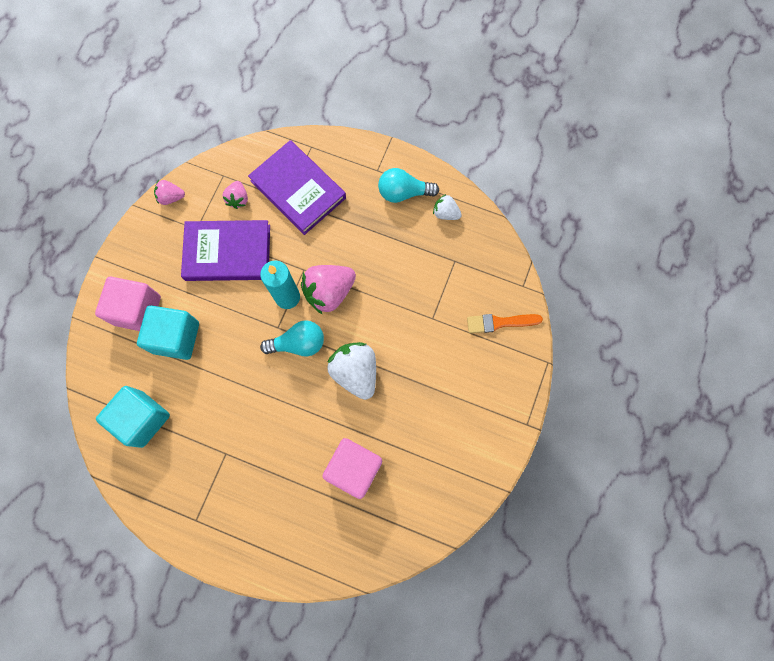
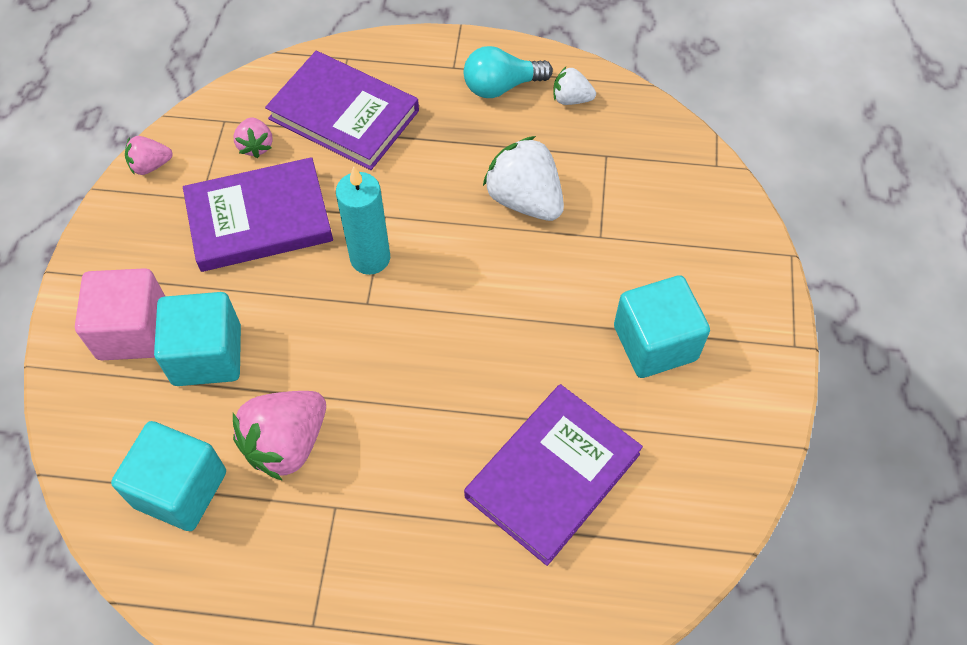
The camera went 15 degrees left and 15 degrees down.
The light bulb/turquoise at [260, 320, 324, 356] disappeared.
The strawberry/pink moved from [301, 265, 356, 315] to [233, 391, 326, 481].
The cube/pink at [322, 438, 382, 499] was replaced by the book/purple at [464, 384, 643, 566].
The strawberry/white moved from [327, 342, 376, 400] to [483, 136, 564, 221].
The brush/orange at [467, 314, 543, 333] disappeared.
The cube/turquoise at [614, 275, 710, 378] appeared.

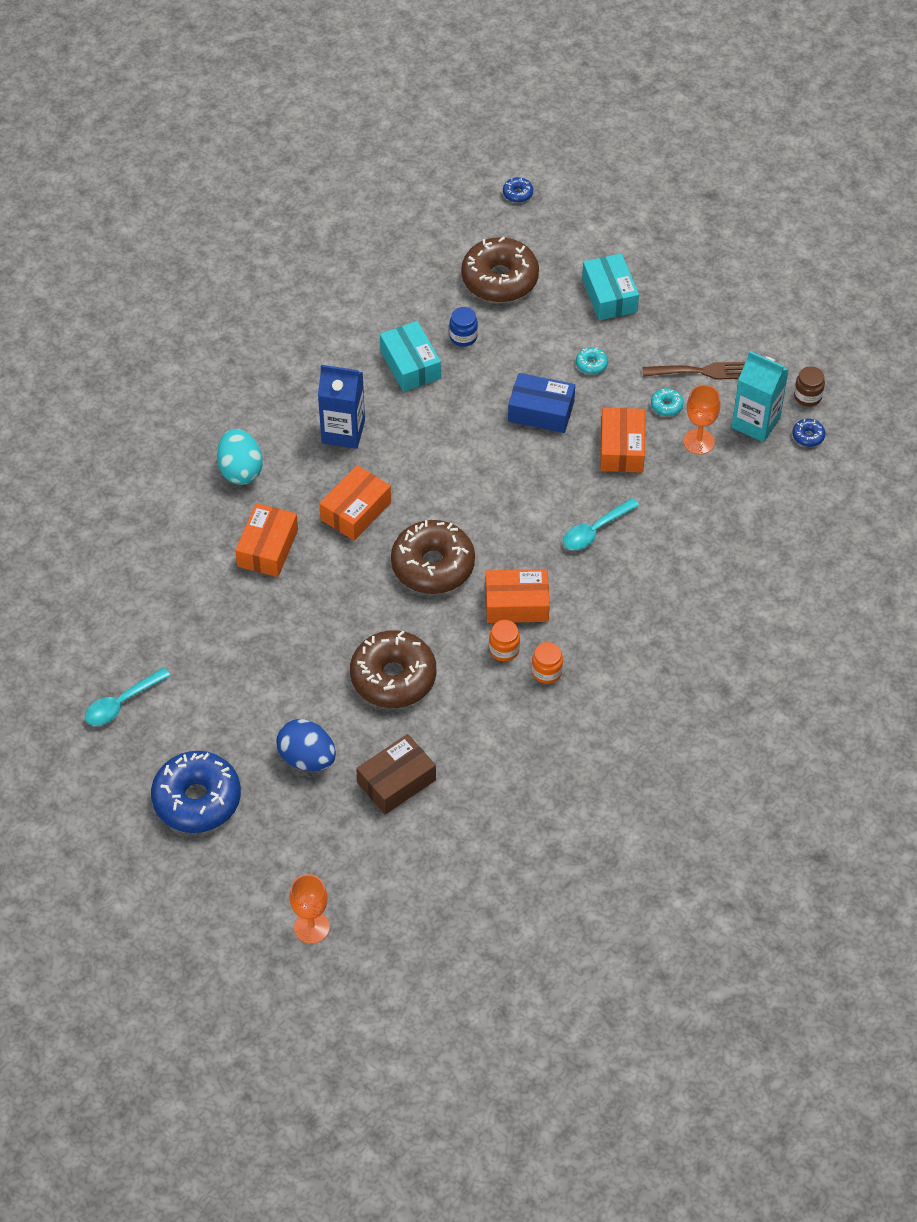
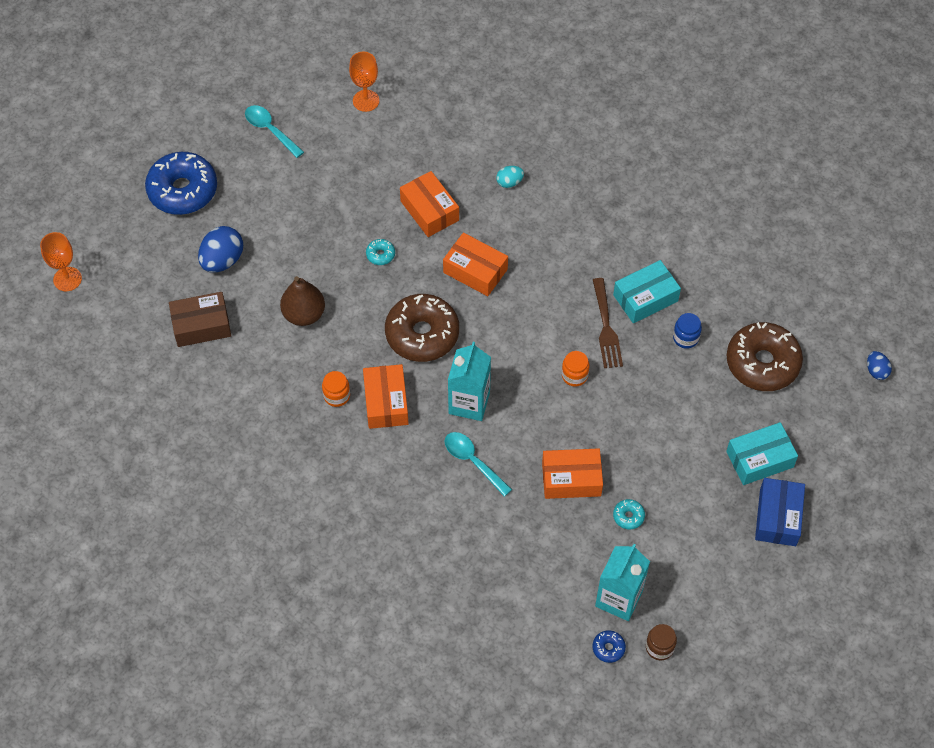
The camera went 85 degrees right and 5 degrees up.
The egg/turquoise at [217, 429, 263, 485] changed to 0.55 times the size.
The box/orange at [235, 503, 298, 577] turned 45 degrees clockwise.
The carton/blue at [318, 365, 365, 449] disappeared.
The donut/brown at [350, 630, 436, 708] was replaced by the pear/brown at [280, 276, 325, 326].
The box/brown at [356, 734, 436, 814] turned 60 degrees counterclockwise.
The donut/blue at [503, 177, 533, 203] was replaced by the egg/blue at [867, 351, 892, 380].
The box/blue moved from [508, 373, 575, 433] to [755, 478, 805, 546].
The jar/orange moved from [532, 642, 563, 684] to [562, 351, 589, 387].
The donut/turquoise moved from [576, 347, 608, 375] to [366, 239, 395, 265].
The fork/brown moved from [642, 362, 746, 380] to [593, 278, 623, 368].
The goblet/orange moved from [683, 385, 721, 455] to [349, 51, 379, 112].
The carton/turquoise at [448, 342, 491, 421] appeared.

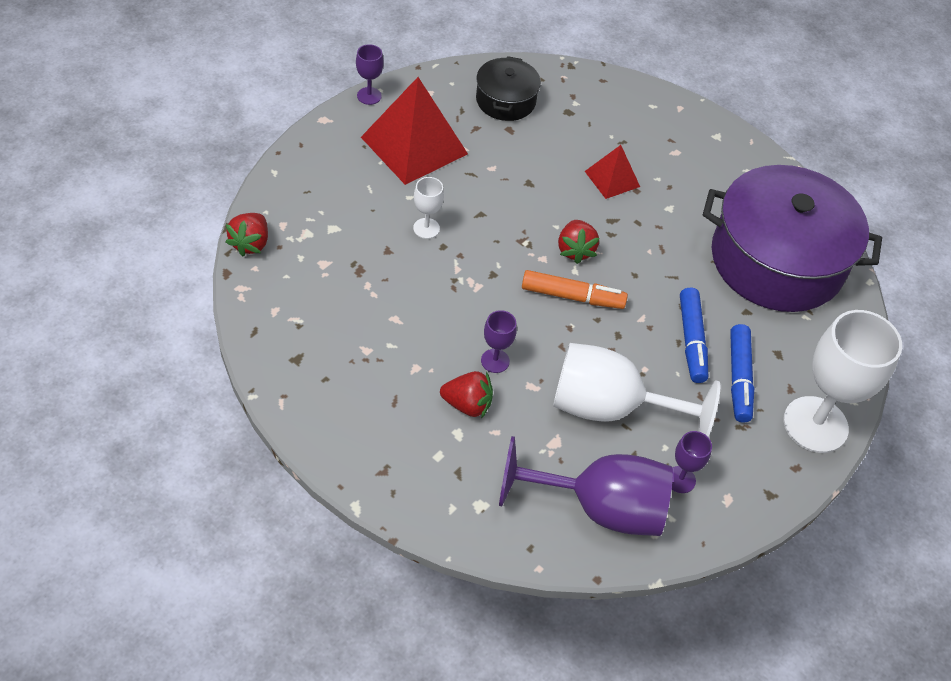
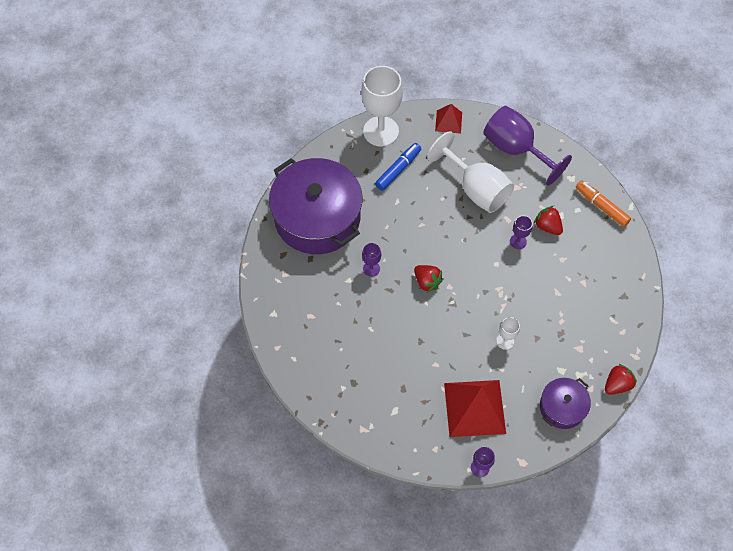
The camera went 140 degrees left and 10 degrees up.
The pot/black at [476, 56, 541, 121] disappeared.
The marker/orange moved from [522, 270, 628, 309] to [576, 180, 631, 227].
The strawberry/red at [558, 220, 600, 264] turned 105 degrees clockwise.
The pyramid/red moved from [585, 145, 640, 199] to [435, 104, 462, 134].
The goblet/purple moved from [672, 431, 712, 493] to [362, 243, 381, 277].
The marker/blue at [680, 287, 708, 383] disappeared.
The pot/purple at [540, 378, 591, 429] appeared.

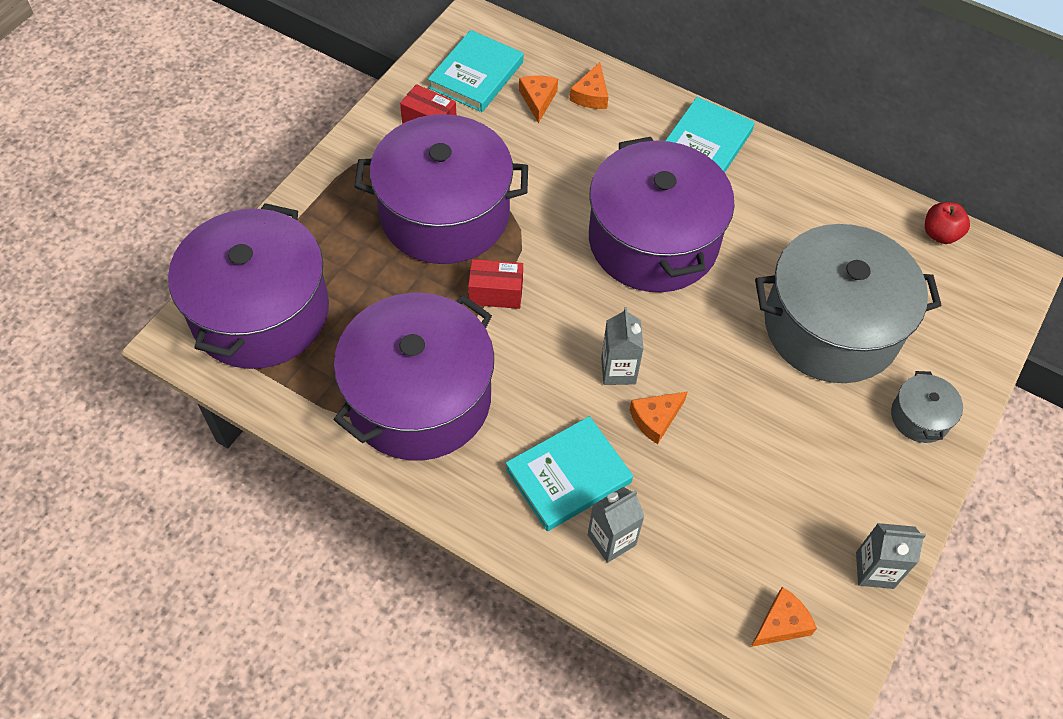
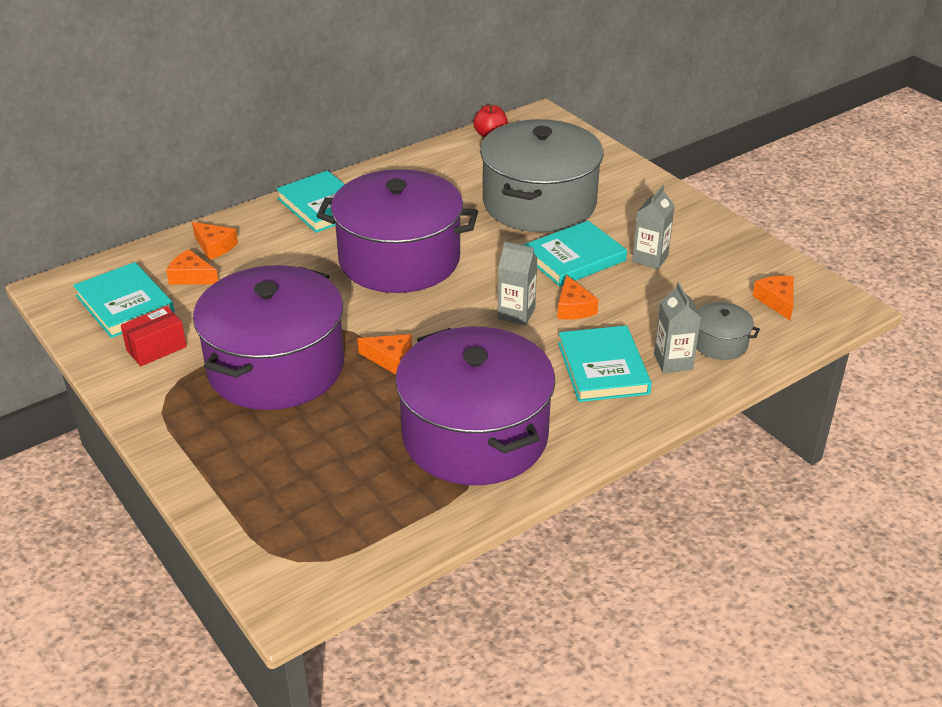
The camera went 65 degrees left and 20 degrees down.
The pot/purple at [168, 203, 329, 369] disappeared.
The box/red at [468, 259, 523, 309] was replaced by the cheese/orange at [358, 334, 412, 375].
The carton/grey moved from [856, 523, 926, 589] to [632, 185, 675, 269].
The pot/grey moved from [891, 371, 963, 443] to [696, 302, 760, 360].
The book/turquoise at [523, 221, 627, 287] appeared.

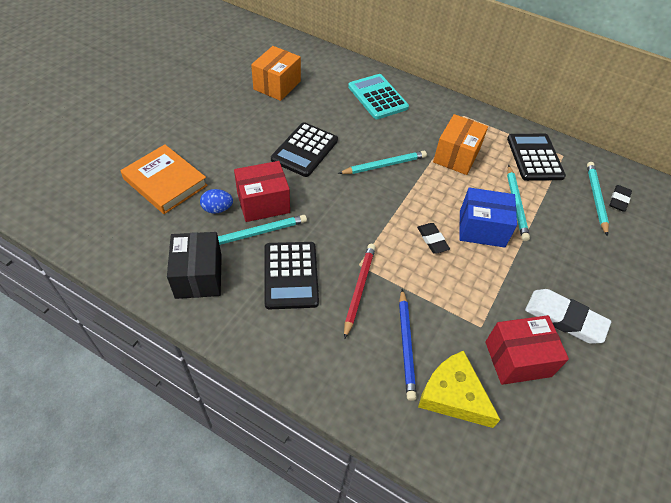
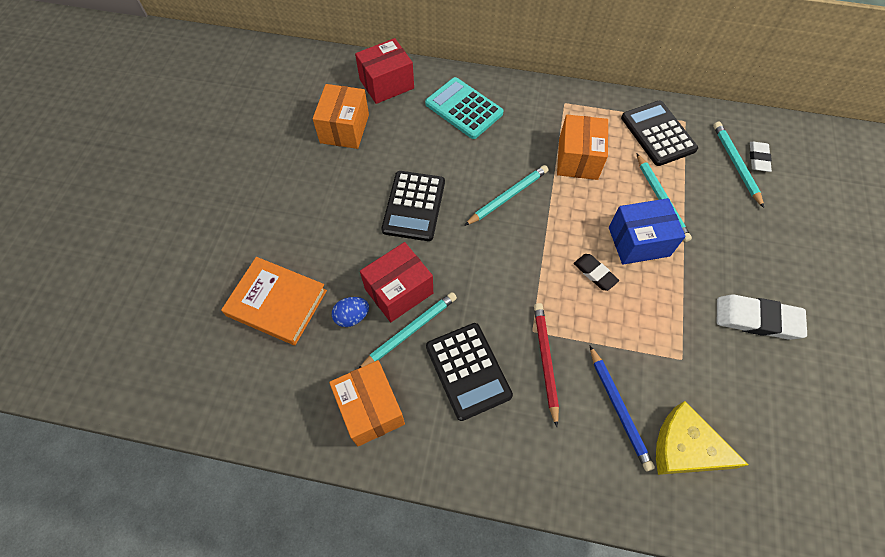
The camera went 15 degrees left and 10 degrees up.
The box/black at [167, 232, 222, 299] became the box/orange at [329, 360, 405, 446].
The box/red moved from [485, 315, 569, 385] to [355, 38, 414, 104].
The eraser/black at [609, 185, 632, 212] became the eraser/white at [750, 142, 772, 172].

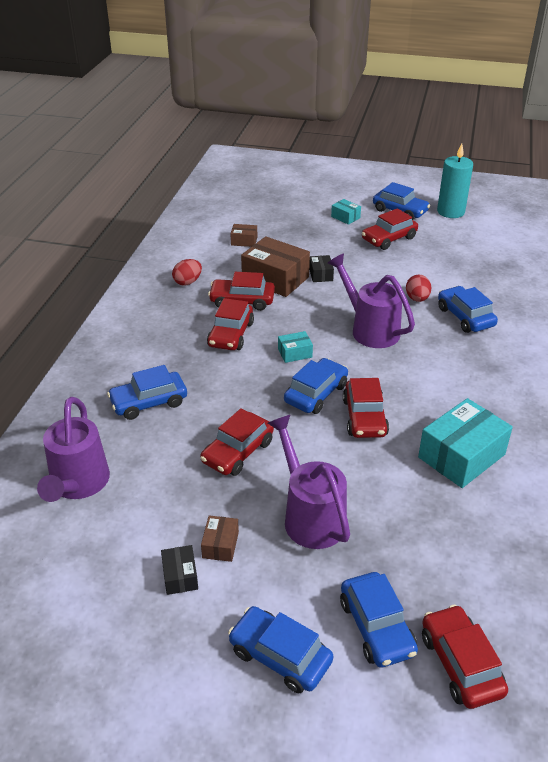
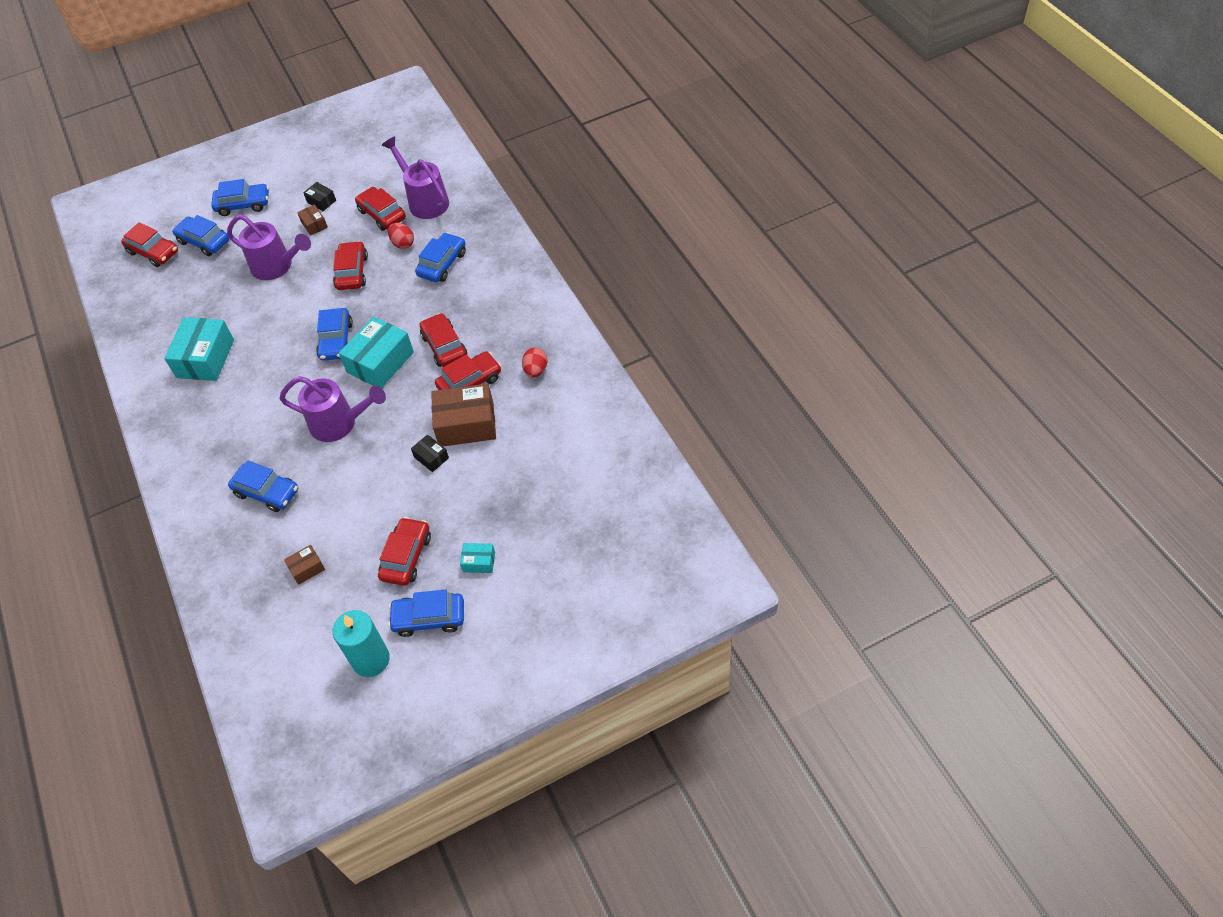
The camera went 145 degrees right and 15 degrees up.
The box/brown moved from [230, 224, 257, 247] to [284, 545, 325, 585].
The box/turquoise at [278, 331, 313, 363] changed to 2.07 times the size.
The car/red moved from [343, 378, 389, 438] to [355, 187, 406, 231].
The egg/red moved from [406, 275, 432, 302] to [388, 223, 414, 249].

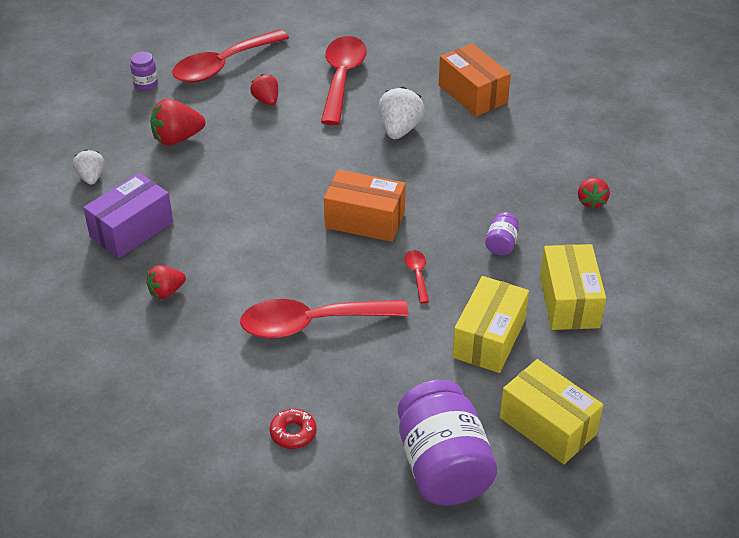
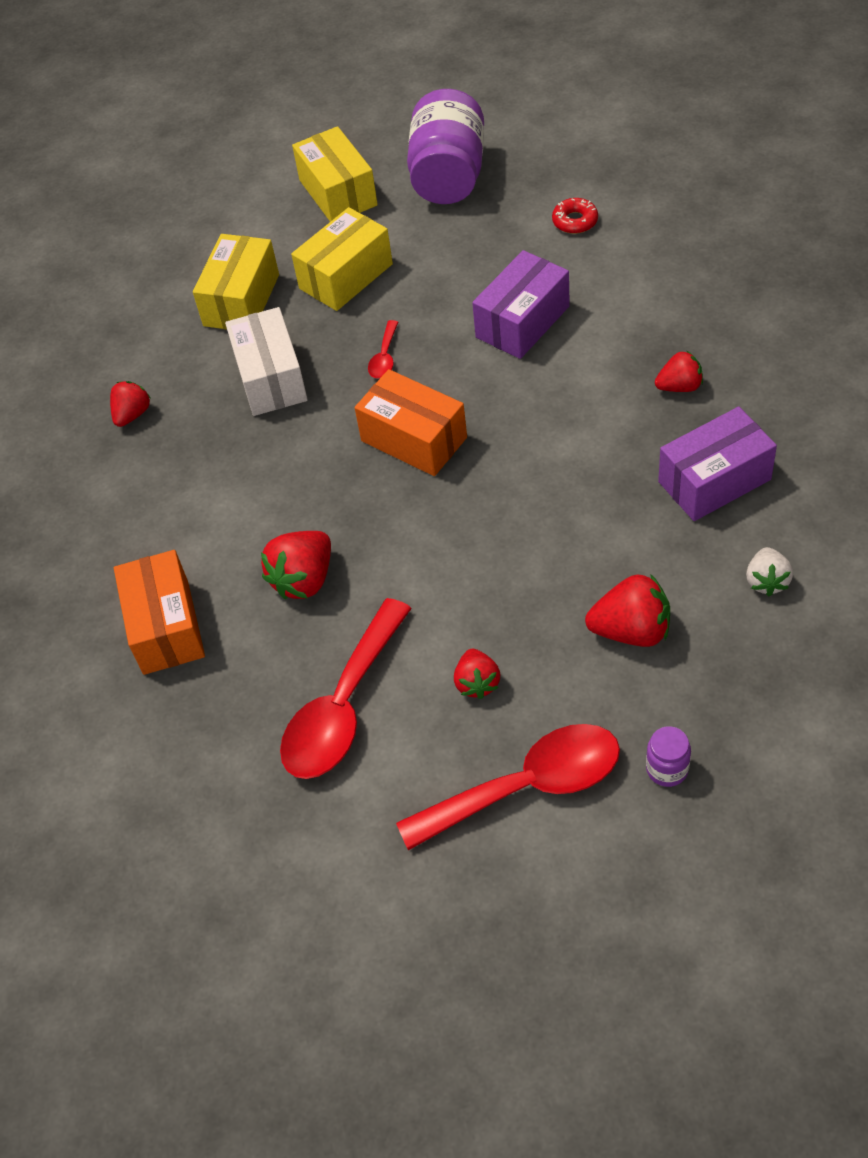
The camera went 155 degrees left and 10 degrees up.
The spoon/red at [240, 299, 409, 339] was replaced by the box/purple at [472, 250, 570, 359].
The strawberry/white at [379, 87, 425, 139] became the strawberry/red at [261, 531, 331, 599].
The jar/purple at [485, 212, 519, 255] was replaced by the box/white at [225, 307, 308, 416].

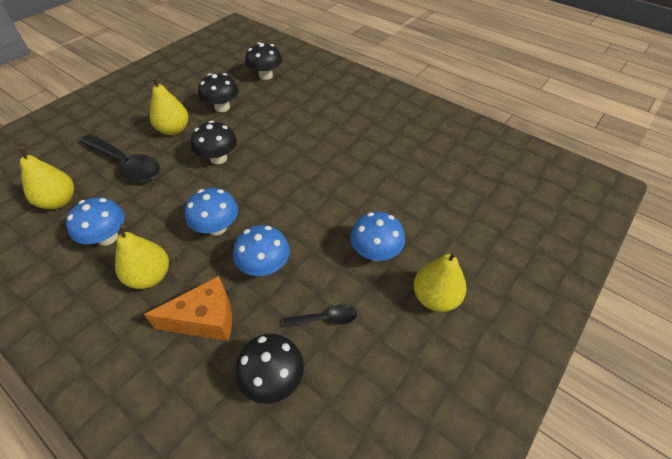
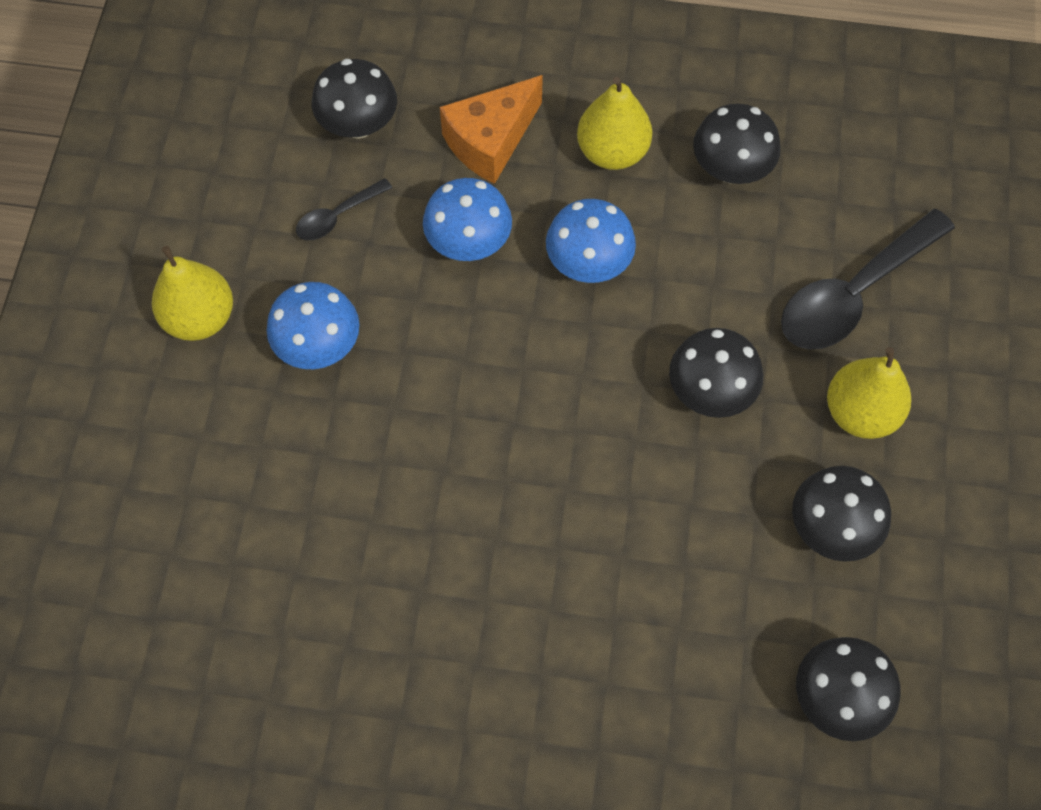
The camera went 150 degrees right and 15 degrees up.
The pear/yellow at [20, 146, 74, 209] disappeared.
The mushroom/blue at [66, 197, 125, 246] became the mushroom/black at [693, 104, 781, 184].
The spoon/black at [80, 134, 160, 182] turned 45 degrees counterclockwise.

